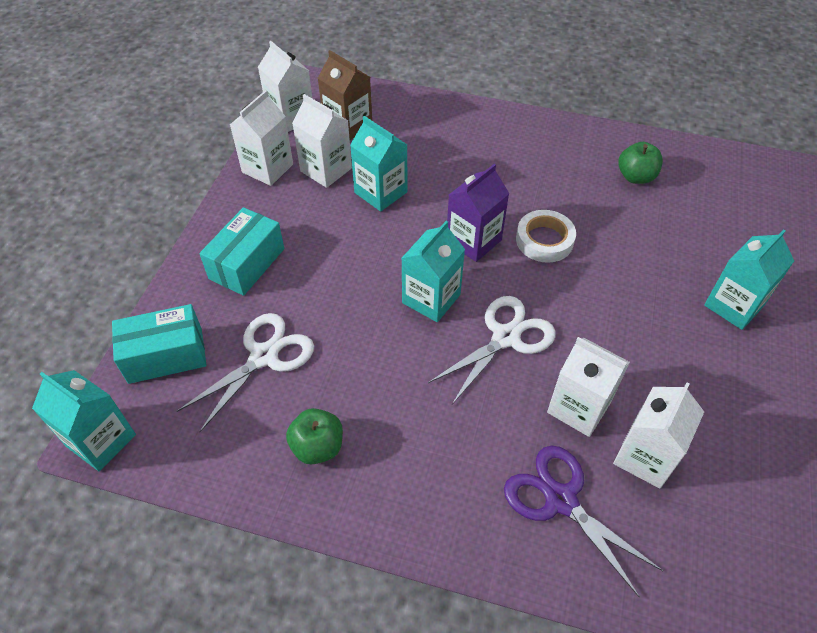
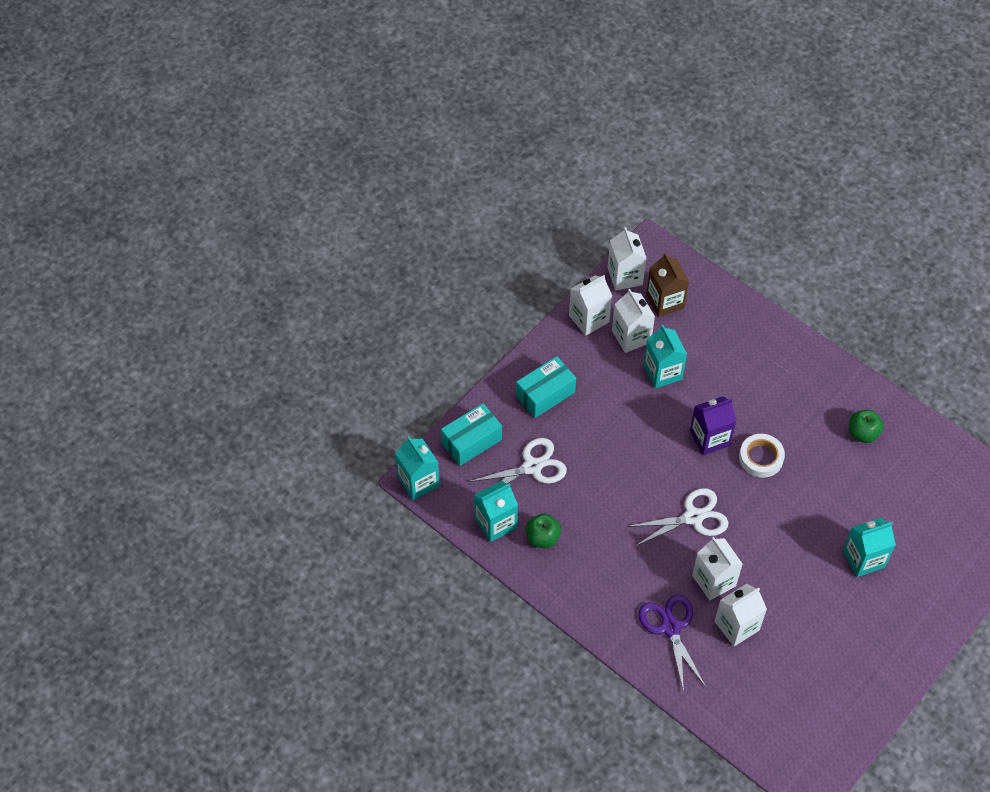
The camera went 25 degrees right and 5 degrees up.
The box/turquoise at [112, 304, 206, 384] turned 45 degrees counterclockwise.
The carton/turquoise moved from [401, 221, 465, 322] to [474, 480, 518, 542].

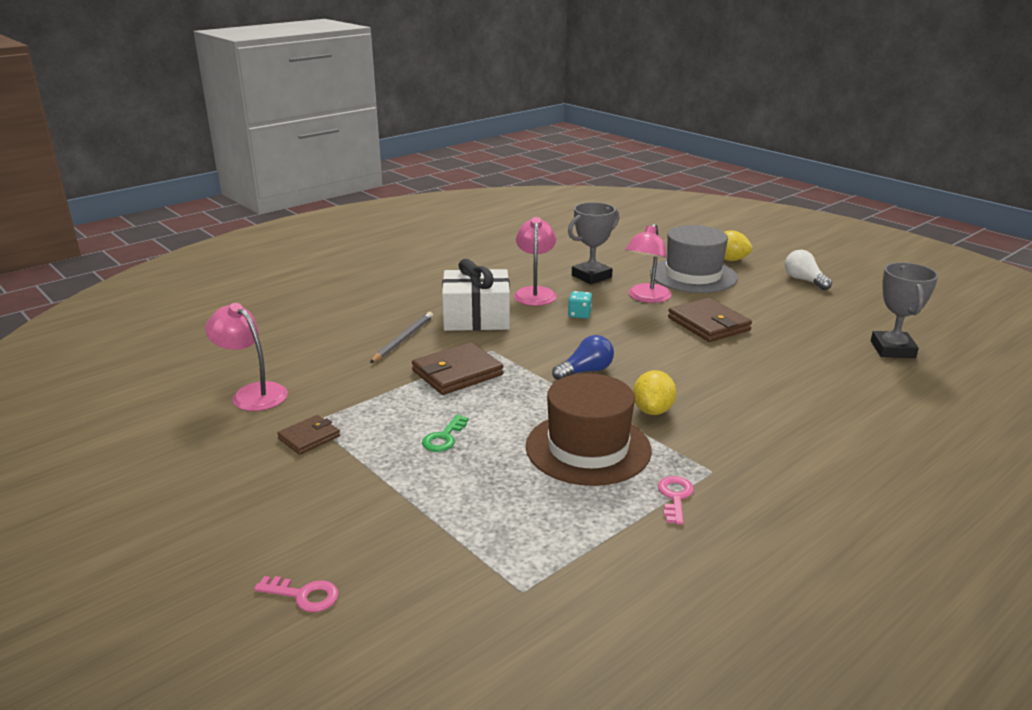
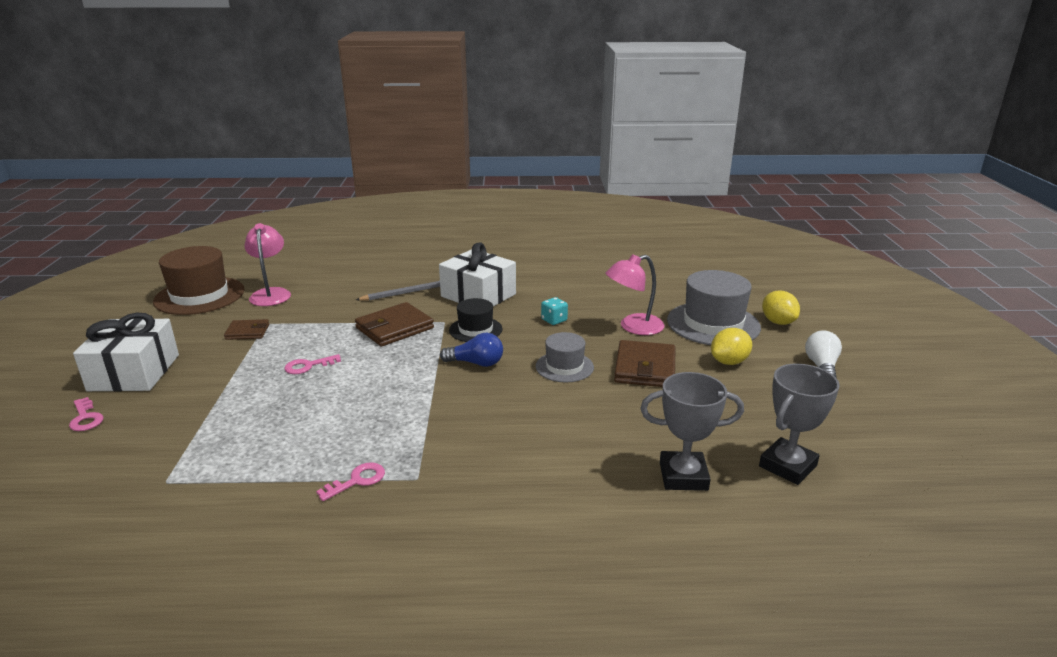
The camera went 40 degrees right and 0 degrees up.
The wallet/brown at [412, 342, 503, 395] turned 45 degrees counterclockwise.
The key/green at [422, 415, 469, 452] became the key/pink at [284, 354, 341, 374].
The lamp/pink at [514, 217, 557, 306] disappeared.
The hat/brown moved from [526, 373, 652, 486] to [153, 246, 244, 315].
The trophy/grey moved from [568, 202, 619, 284] to [640, 372, 744, 491].
The lemon/yellow moved from [633, 370, 676, 415] to [711, 328, 752, 365].
The gift/white at [73, 313, 179, 392] appeared.
The hat/black at [449, 298, 502, 342] appeared.
The hat/grey at [536, 332, 594, 383] appeared.

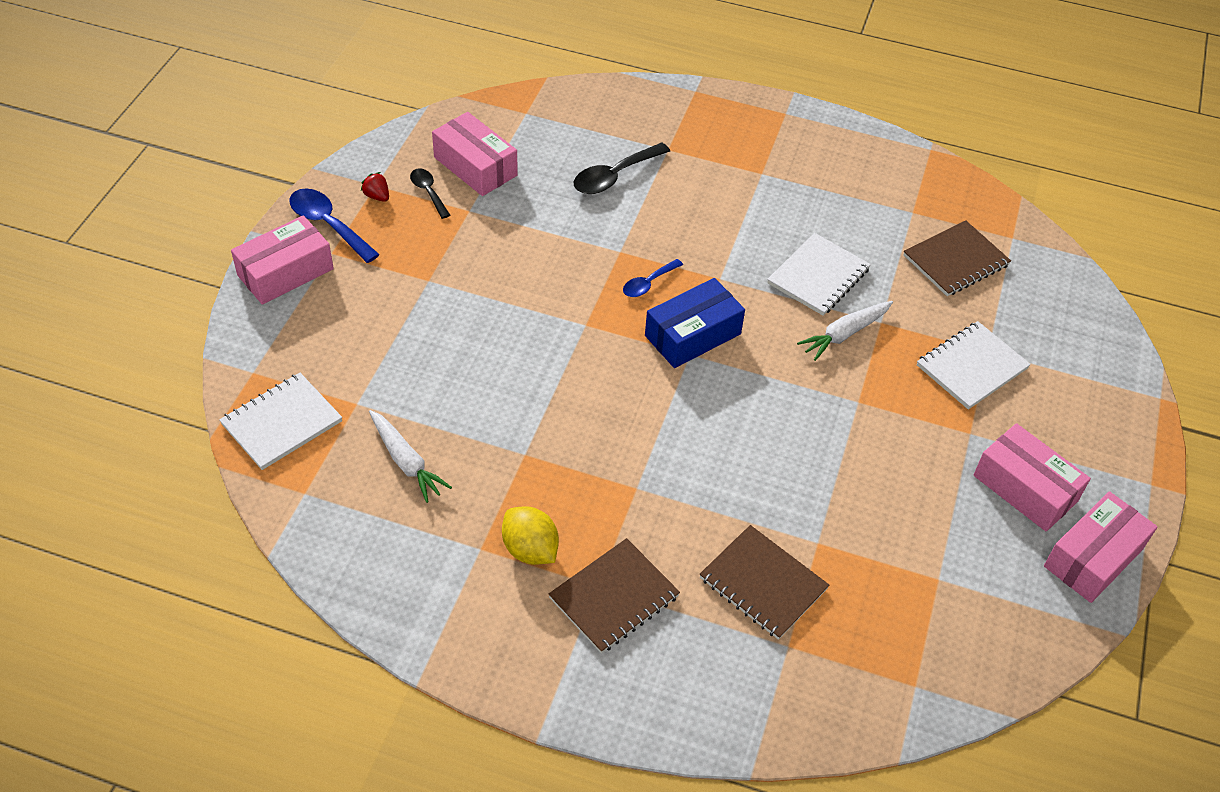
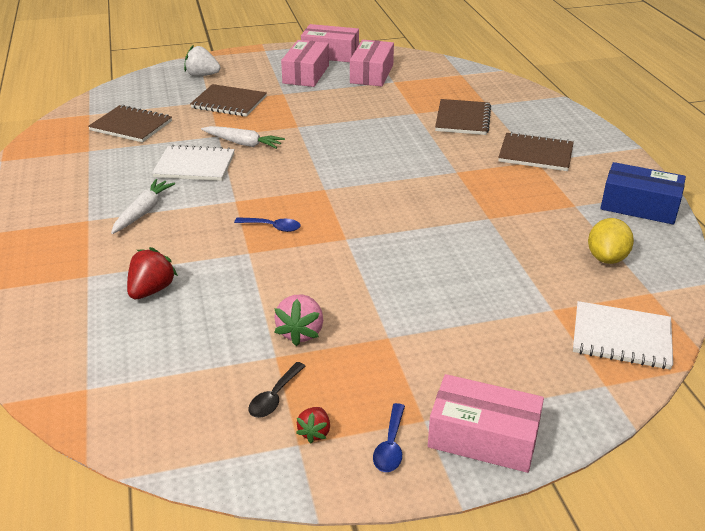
The camera went 120 degrees left and 15 degrees down.
The spoon/blue at [289, 188, 380, 263] changed to 0.61 times the size.
The carrot/white moved from [369, 410, 452, 503] to [111, 179, 176, 234].
The box/pink moved from [432, 112, 518, 196] to [350, 40, 394, 87].
The lemon/yellow moved from [502, 506, 559, 565] to [588, 218, 634, 264].
The spoon/black at [574, 142, 670, 194] was replaced by the strawberry/red at [127, 247, 178, 299].
The box/blue moved from [645, 278, 745, 368] to [600, 162, 686, 225].
The notebook/white at [917, 321, 1031, 410] became the notebook/brown at [190, 84, 267, 117].
The strawberry/white at [184, 45, 220, 76] appeared.
The strawberry/pink at [274, 294, 323, 346] appeared.

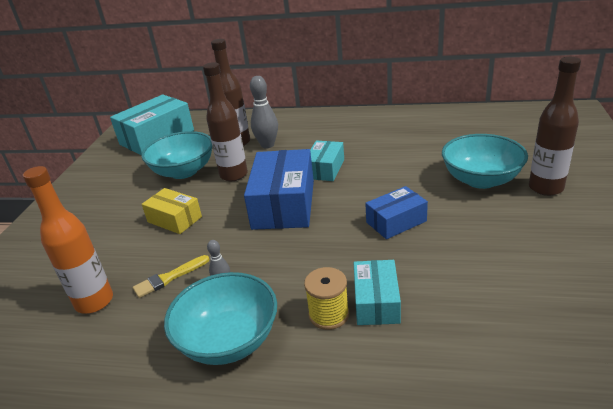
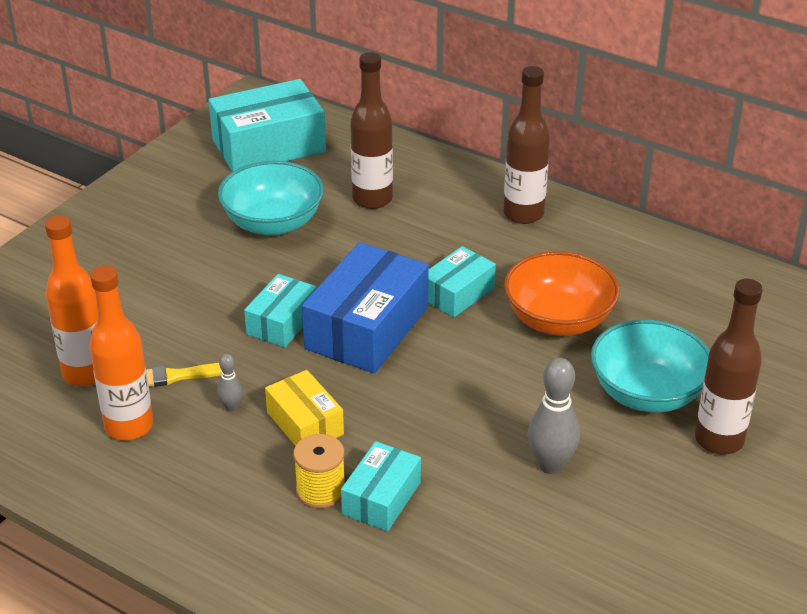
The camera went 20 degrees right and 5 degrees up.
The box/yellow moved from [141, 188, 202, 234] to [265, 370, 344, 446].
The bowl/turquoise at [164, 272, 277, 365] disappeared.
The bottle/brown moved from [203, 62, 248, 181] to [504, 66, 550, 224].
The bowling pin/grey moved from [250, 76, 278, 148] to [528, 358, 580, 474].
The box/blue at [365, 186, 428, 239] disappeared.
The bottle/orange at [89, 265, 153, 440] appeared.
The box/turquoise at [244, 274, 317, 348] appeared.
The bowl/orange at [504, 251, 619, 336] appeared.

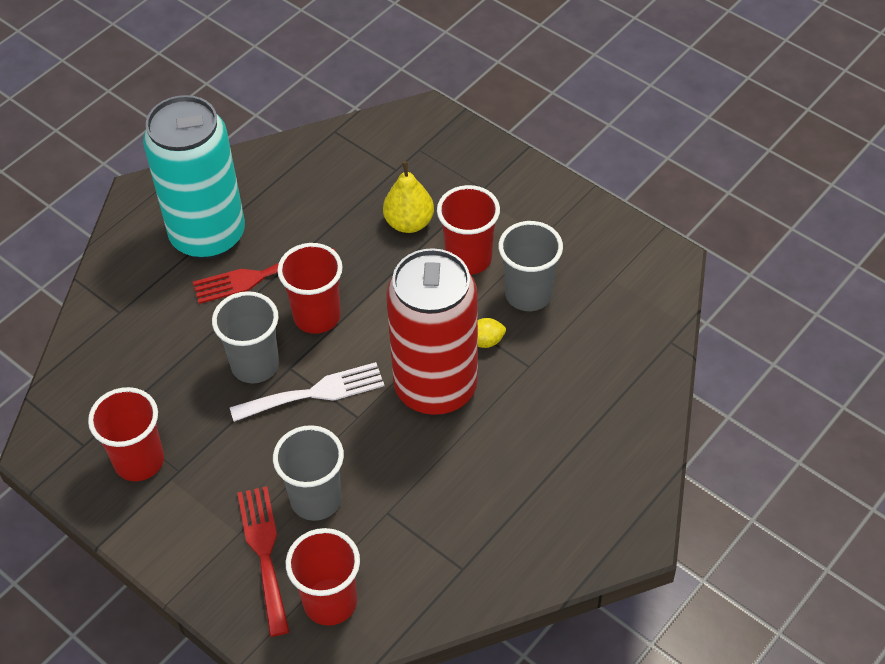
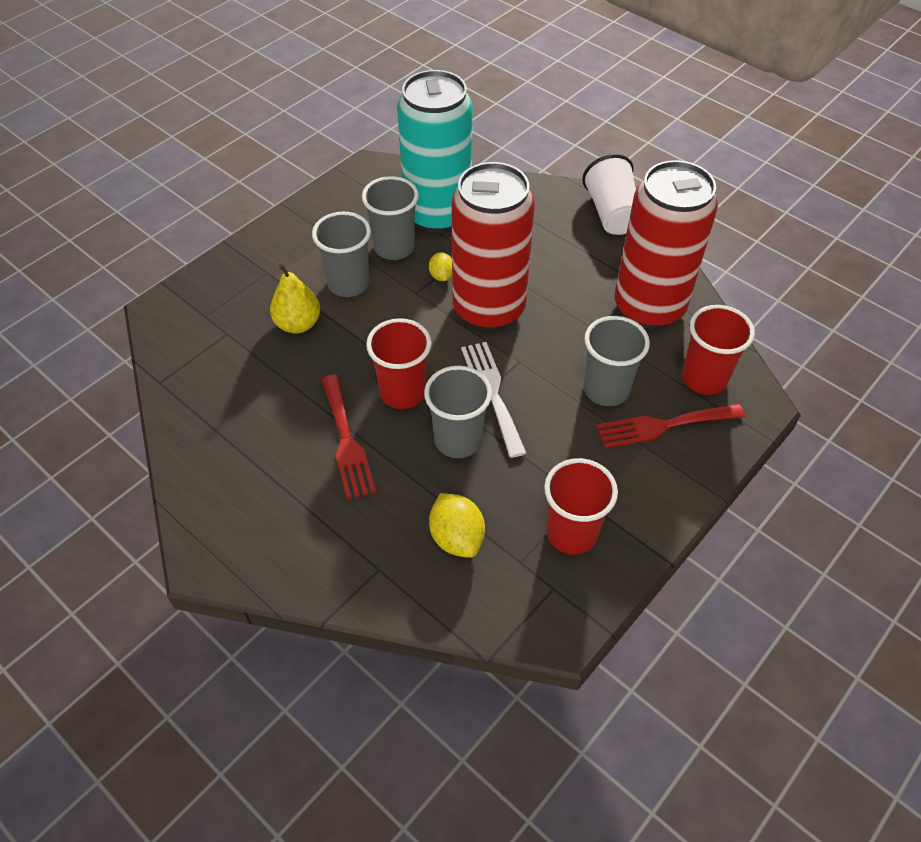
The camera went 90 degrees left and 0 degrees up.
The can/turquoise moved from [143, 95, 245, 260] to [397, 70, 473, 233].
The cup/red at [437, 185, 500, 275] became the cup/grey at [312, 212, 371, 297].
The lemon/yellow at [429, 493, 485, 558] appeared.
The cup/white at [582, 154, 636, 235] appeared.
The can/red at [615, 160, 718, 329] appeared.

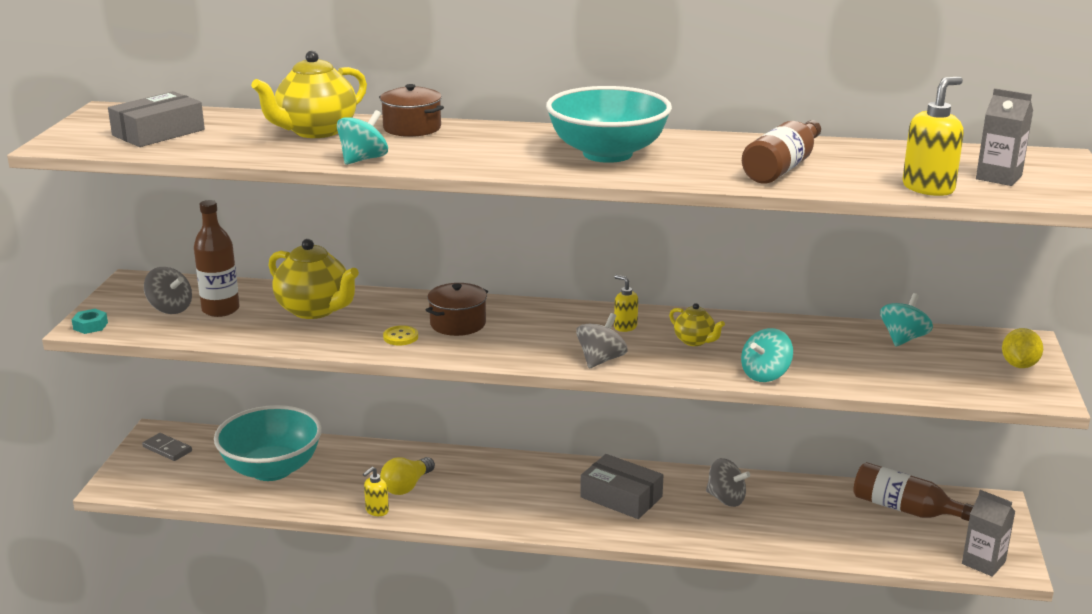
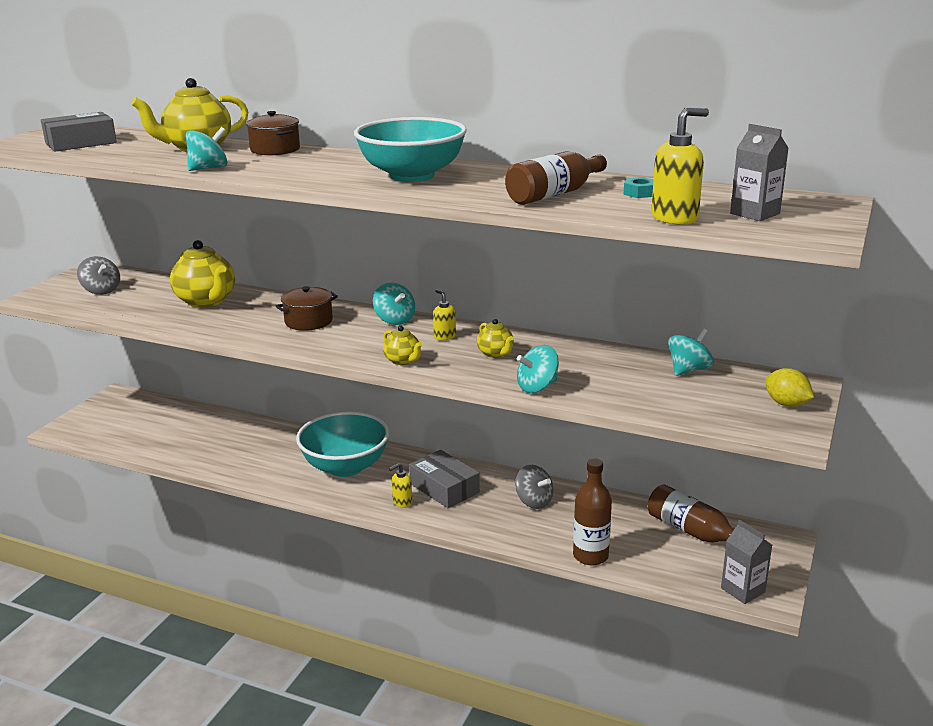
The camera went 15 degrees right and 0 degrees up.
The nut/turquoise moved from [72, 309, 108, 334] to [623, 177, 654, 198].
The domino/grey at [142, 433, 192, 461] disappeared.
The bottle/brown moved from [194, 200, 240, 317] to [573, 459, 612, 565].
The bowl/turquoise moved from [214, 405, 322, 481] to [296, 411, 389, 477].
The soap dispenser/yellow moved from [363, 467, 389, 516] to [389, 463, 412, 508].
The light bulb/yellow at [380, 457, 435, 495] disappeared.
The button/yellow at [383, 325, 418, 345] disappeared.
The spinning top/grey at [576, 313, 628, 368] was replaced by the teapot/yellow at [383, 326, 422, 365].
The lemon/yellow at [1002, 328, 1043, 368] turned 75 degrees counterclockwise.
The spinning top/turquoise at [373, 282, 415, 325] appeared.

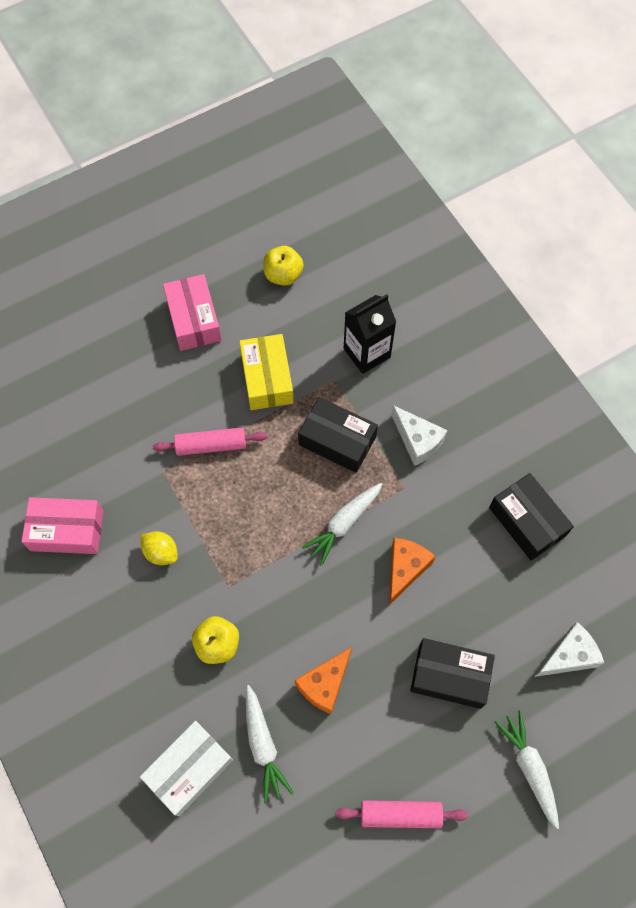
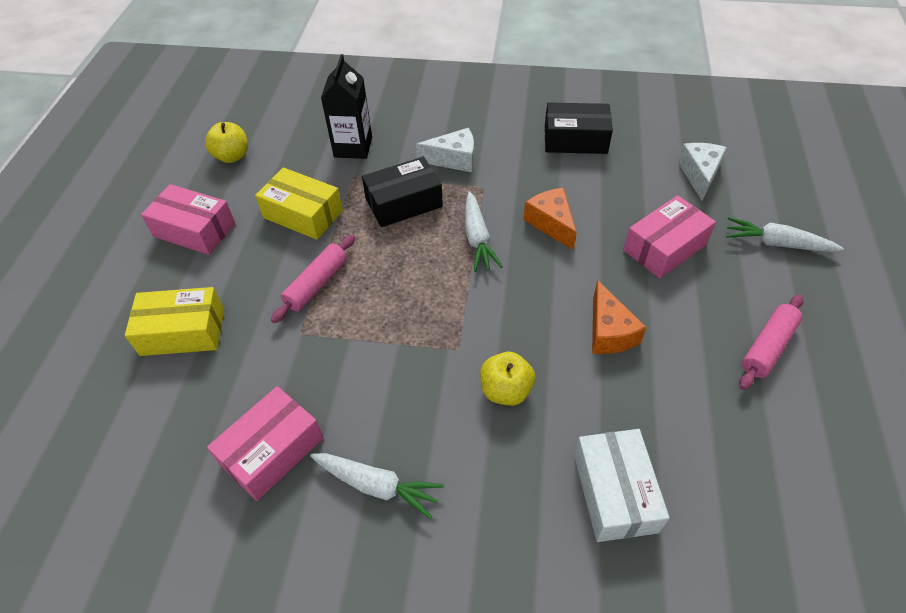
The camera went 50 degrees left and 15 degrees down.
The lemon/yellow at [140, 531, 178, 565] disappeared.
The carrot/white moved from [246, 685, 293, 803] to [310, 453, 444, 519].
The box/black at [410, 638, 495, 709] became the box/pink at [623, 195, 716, 278].
The box/yellow at [125, 287, 224, 356] appeared.

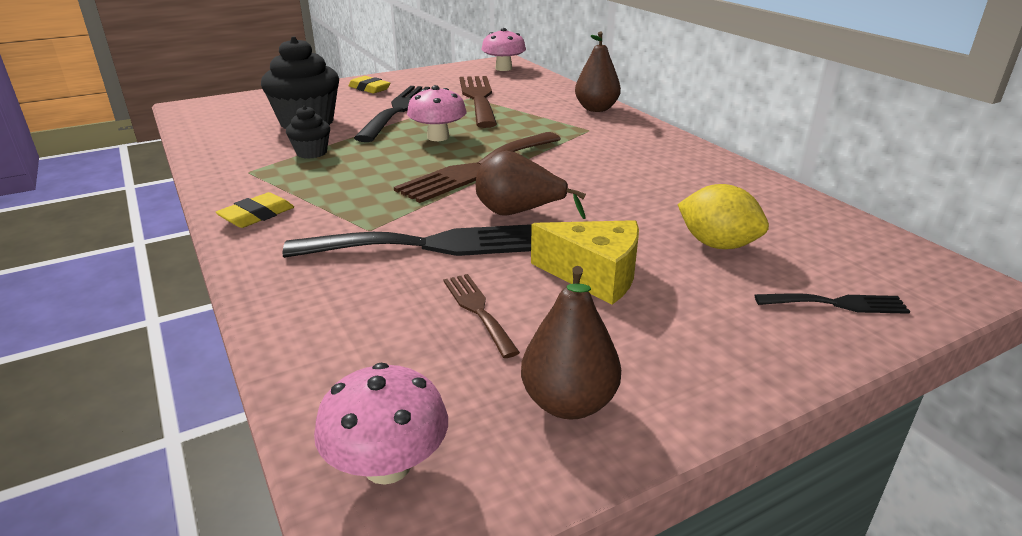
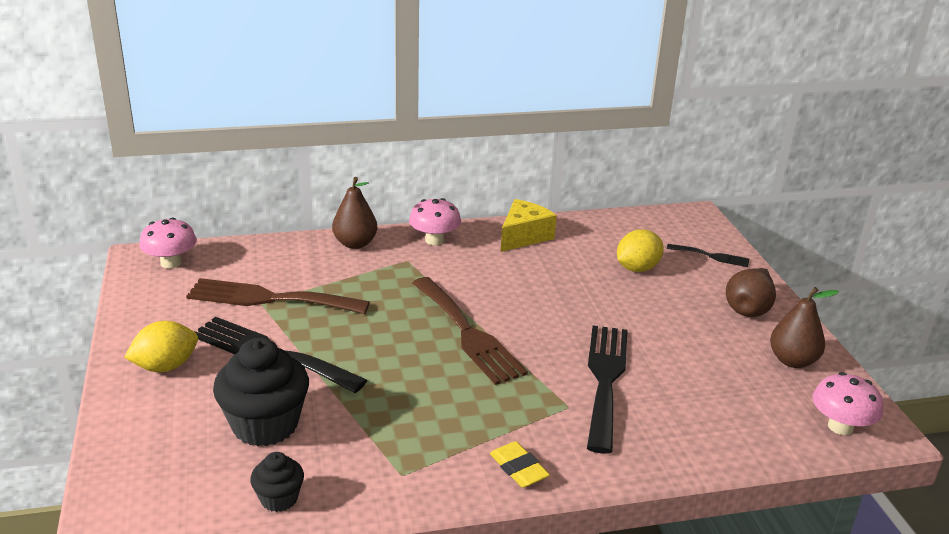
The camera went 75 degrees left and 0 degrees up.
The cupcake/black moved from [286, 106, 330, 159] to [250, 452, 304, 512].
The eraser/yellow at [348, 76, 390, 93] was replaced by the lemon/yellow at [124, 321, 198, 372].
The mushroom/pink moved from [407, 85, 467, 141] to [409, 198, 461, 245].
The fork/brown at [443, 274, 520, 358] disappeared.
The pear/brown moved from [476, 151, 586, 219] to [726, 268, 776, 317].
The cheese/yellow moved from [531, 220, 639, 305] to [501, 199, 557, 252].
The fork/black at [755, 293, 910, 314] turned 90 degrees clockwise.

